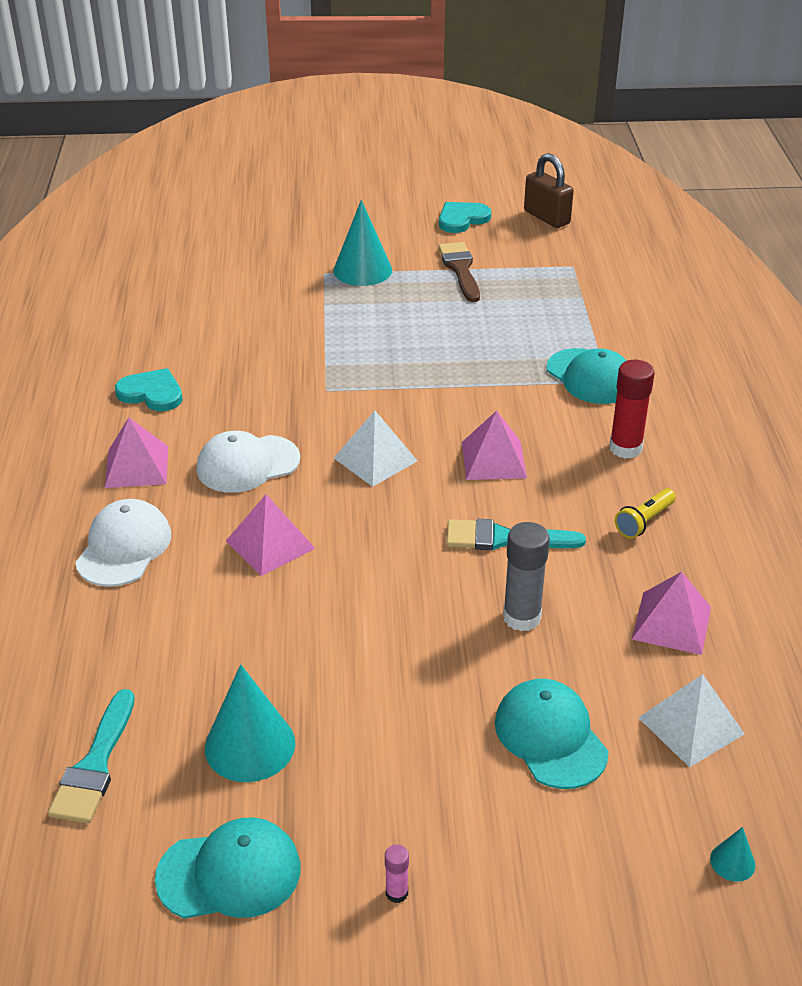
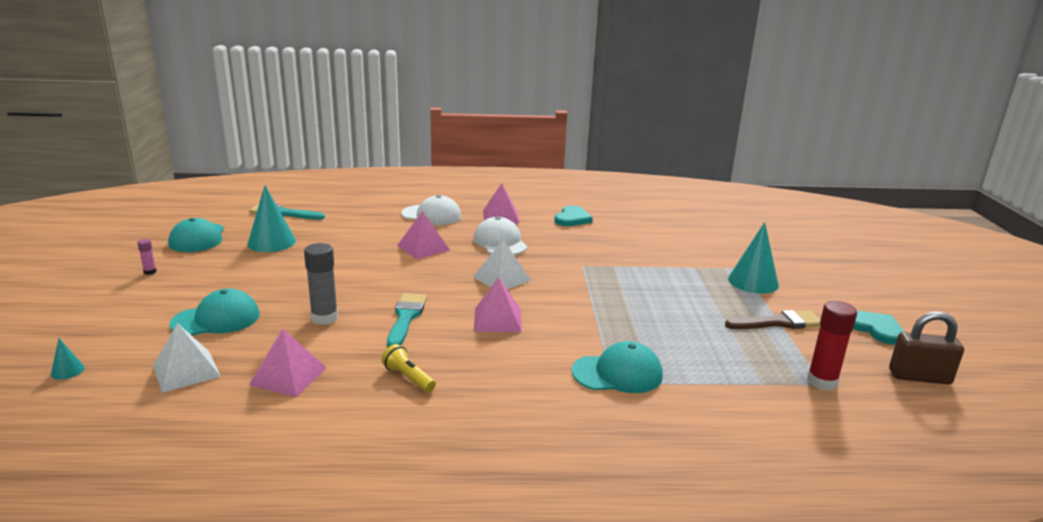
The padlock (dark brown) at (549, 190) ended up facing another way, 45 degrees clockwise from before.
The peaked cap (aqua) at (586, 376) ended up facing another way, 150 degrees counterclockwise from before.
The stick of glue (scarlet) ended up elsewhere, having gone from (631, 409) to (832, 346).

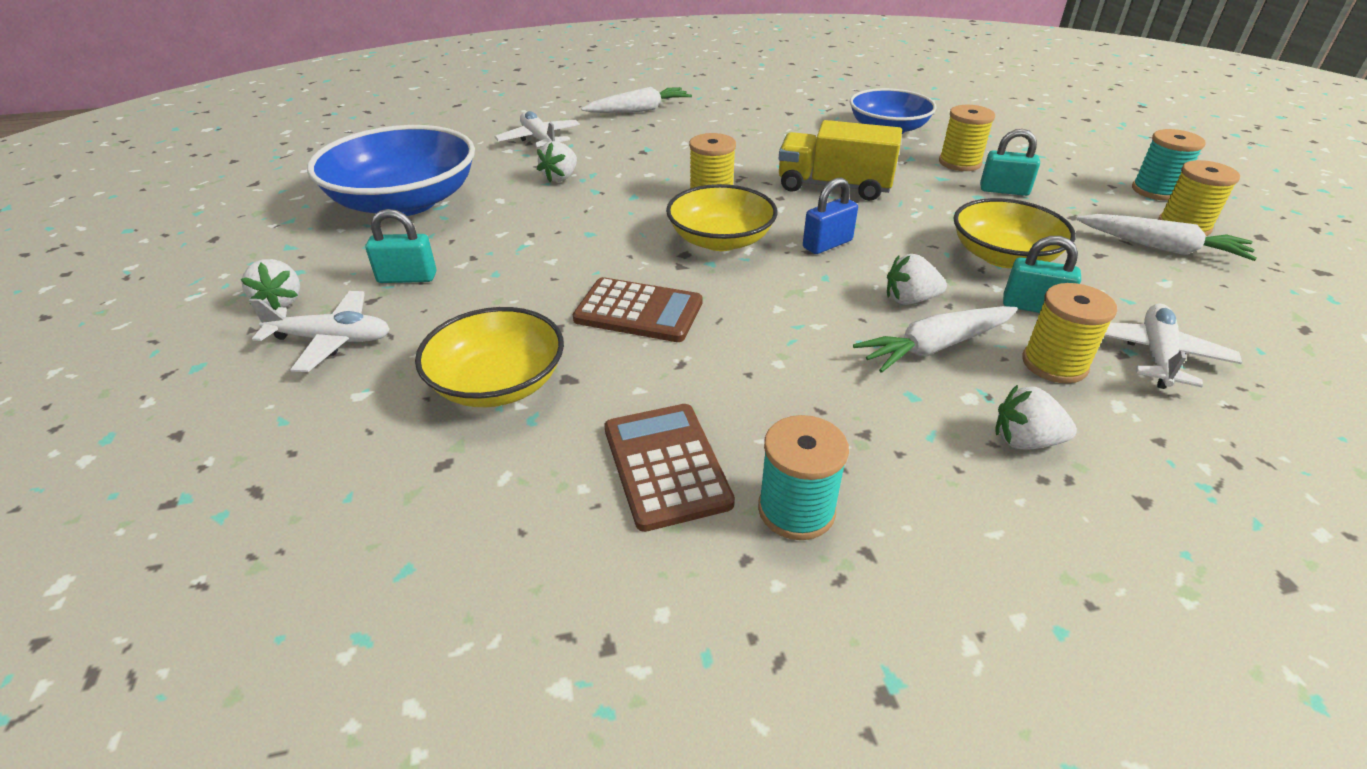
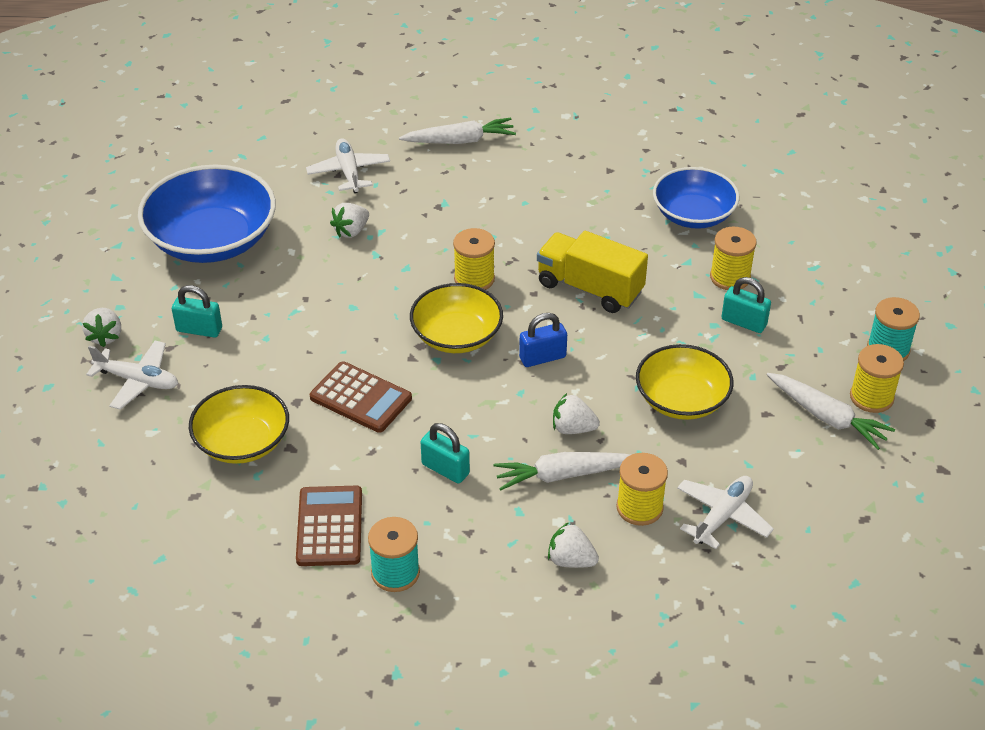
The padlock (aqua) ended up elsewhere, having gone from (1042, 274) to (445, 453).

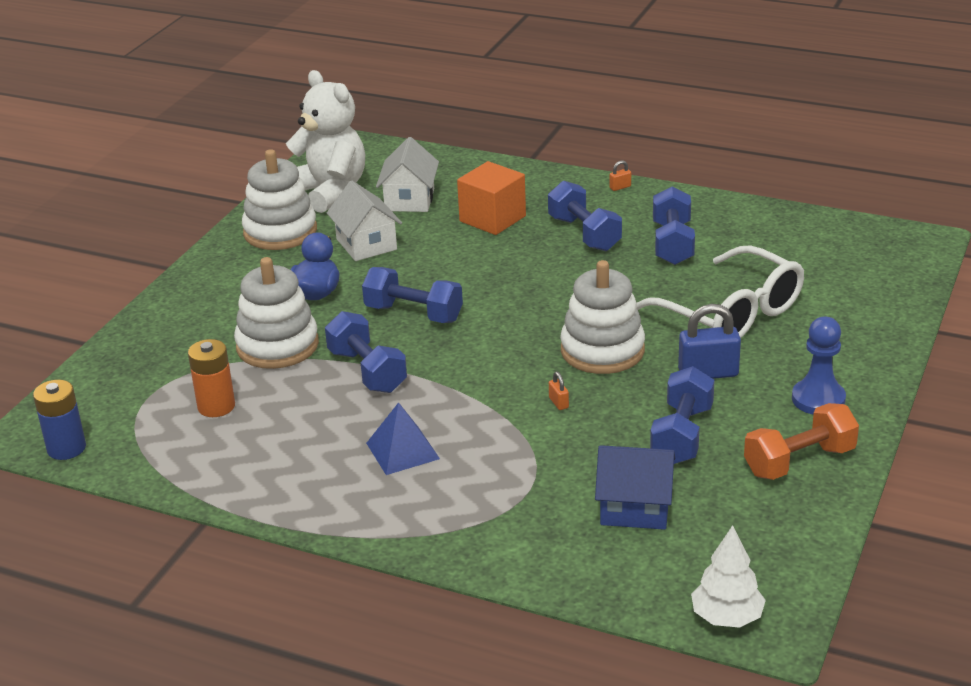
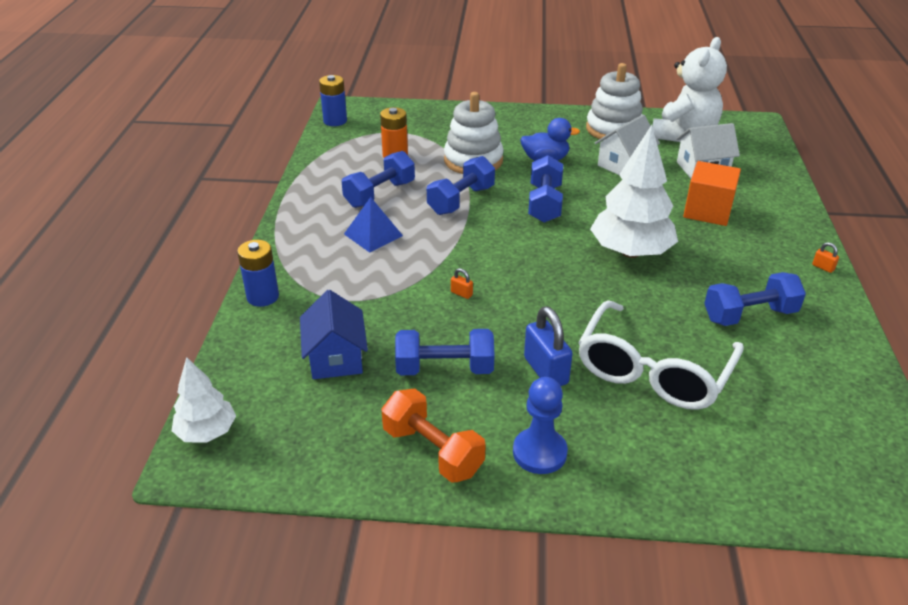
The free weight (royal blue) ended up elsewhere, having gone from (585, 215) to (378, 179).
The second view lost the ring stacker (snow-white) at (602, 317).
The padlock (bright orange) at (559, 391) ended up facing another way, 75 degrees clockwise from before.
The second view gained the toy tree (snow-white) at (634, 191).
The second view gained the power cell (royal blue) at (258, 273).

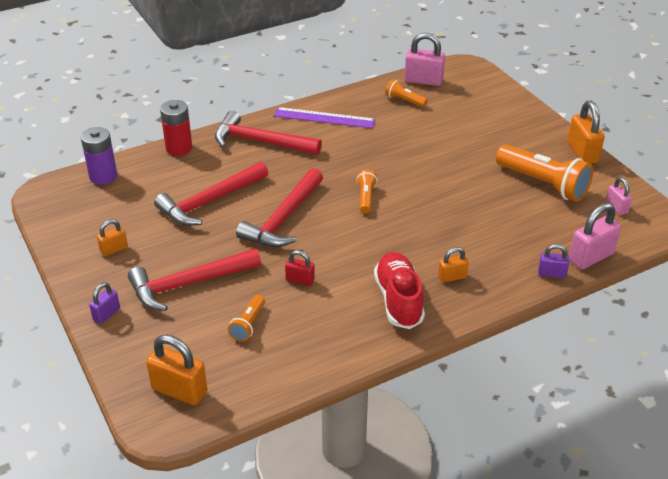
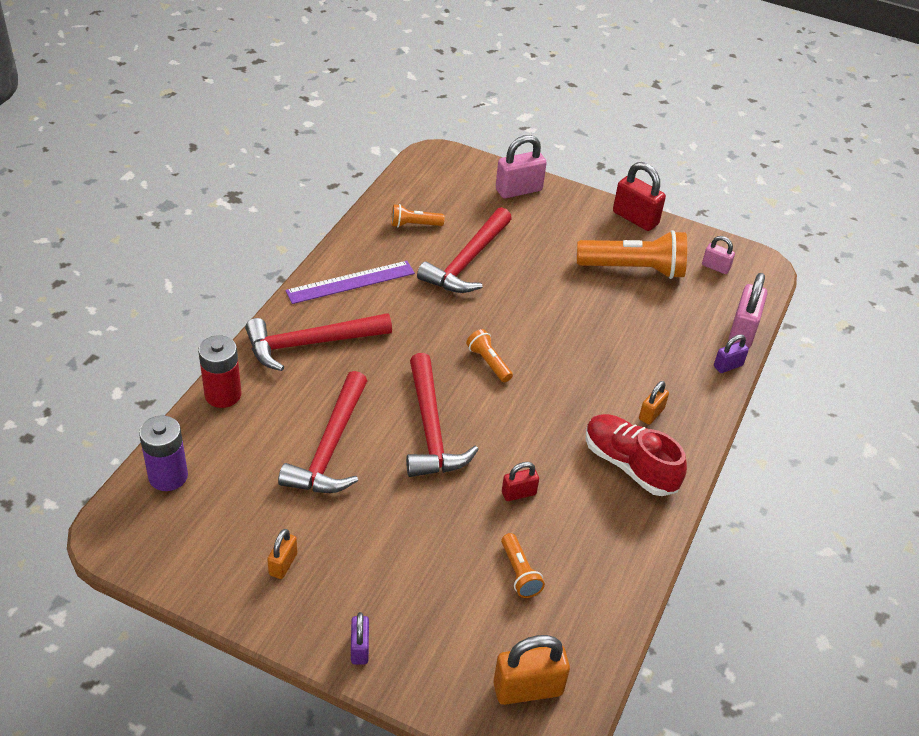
The padlock (rose-pink) ended up elsewhere, having gone from (425, 59) to (521, 166).
What was the padlock (bright orange) at (586, 132) turned into the padlock (scarlet) at (639, 196).
The hammer (scarlet) ended up elsewhere, having gone from (194, 279) to (464, 250).

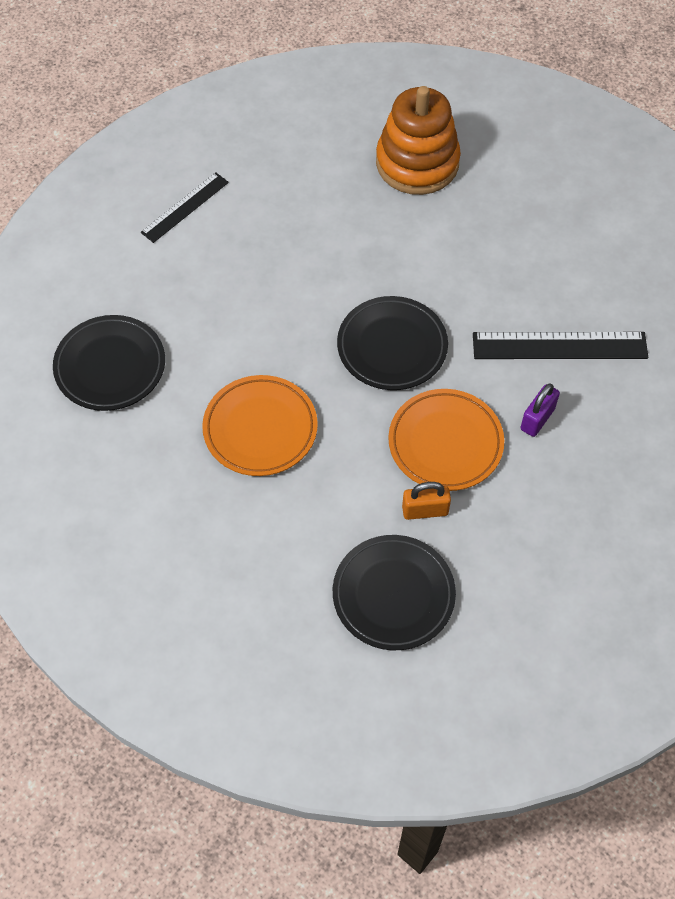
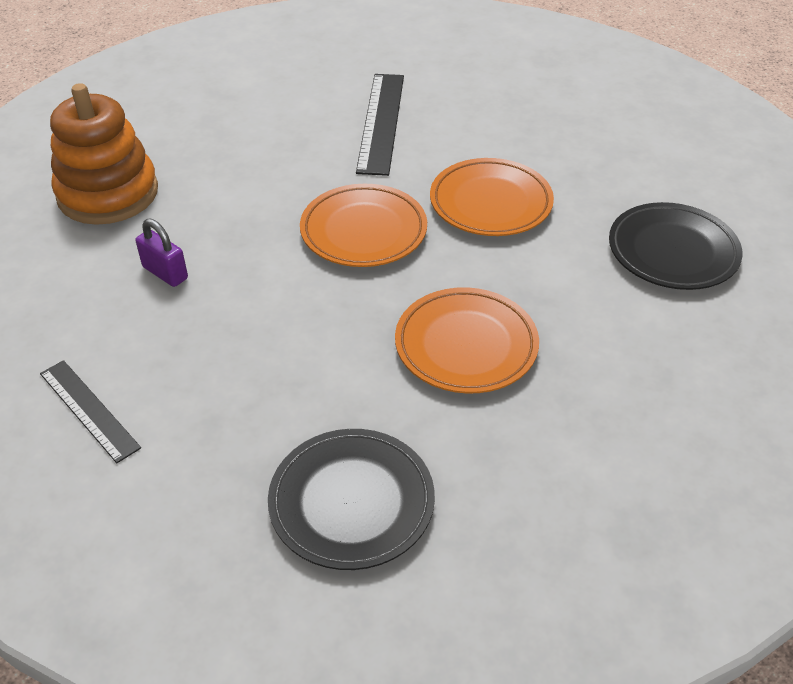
What was the dinner plate (ebony) at (392, 343) turned into the dinner plate (bright orange) at (363, 225).
The padlock (purple) ended up elsewhere, having gone from (540, 410) to (162, 252).
The second view lost the padlock (bright orange) at (426, 501).

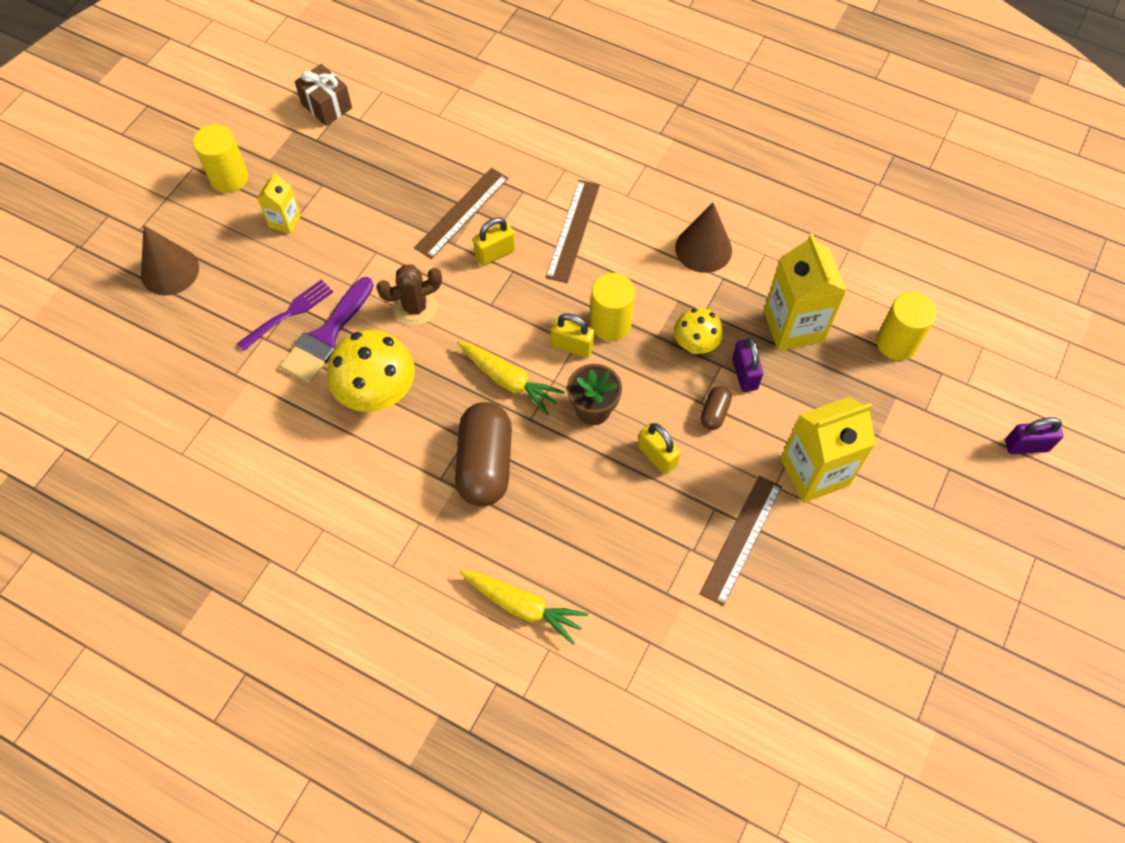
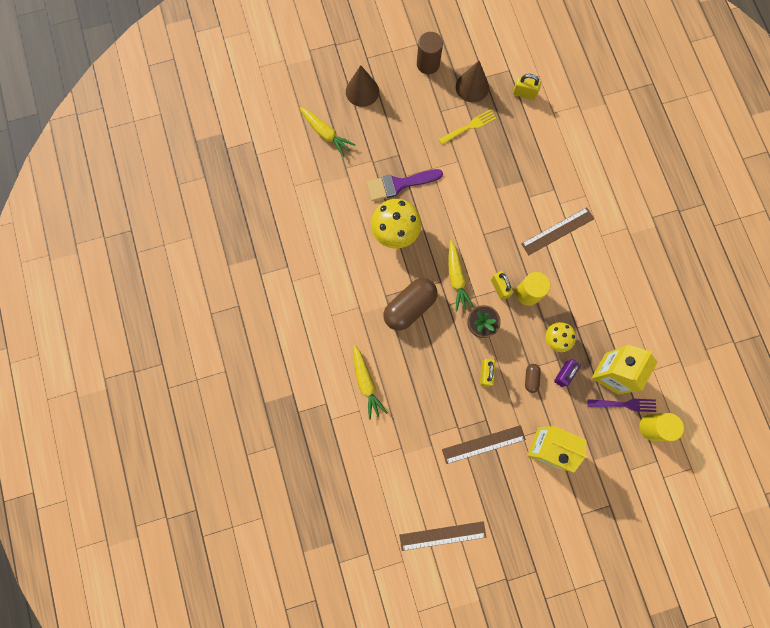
The second view lost the present (dark brown) at (323, 95).
What was the cylinder (bright yellow) at (220, 158) turned into the cylinder (dark brown) at (430, 53).
The straightedge (dark brown) ended up elsewhere, having gone from (461, 213) to (442, 536).
The second view lost the juice carton (bright yellow) at (279, 203).
The cone (dark brown) ended up elsewhere, having gone from (703, 237) to (472, 81).
The padlock (bright yellow) ended up elsewhere, having gone from (494, 241) to (527, 87).
The second view lost the cactus (dark brown) at (409, 295).
The dinner fork (purple) ended up elsewhere, having gone from (285, 315) to (622, 405).
The capsule (dark brown) at (716, 408) ended up facing another way, 60 degrees counterclockwise from before.
The second view lost the padlock (purple) at (1034, 435).
The second view gained the root vegetable (bright yellow) at (327, 132).
The second view gained the dinner fork (bright yellow) at (467, 127).

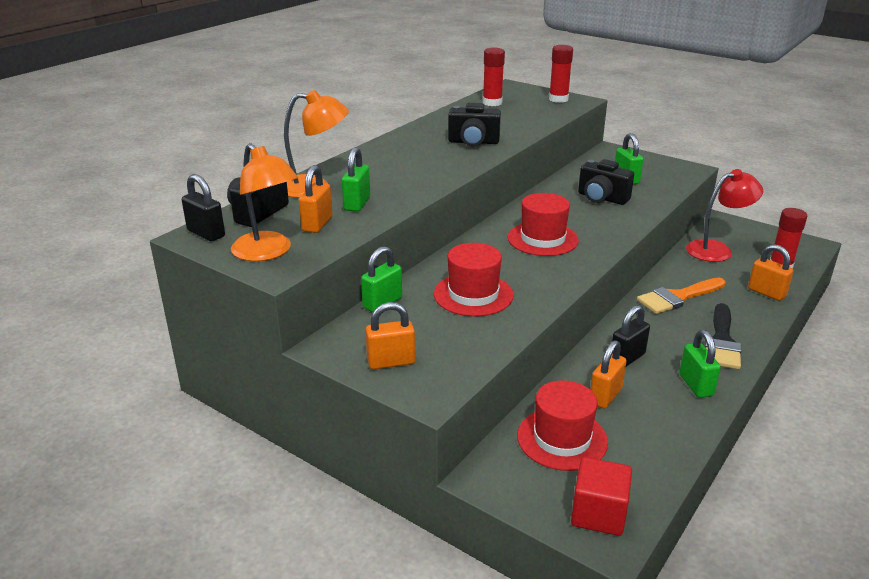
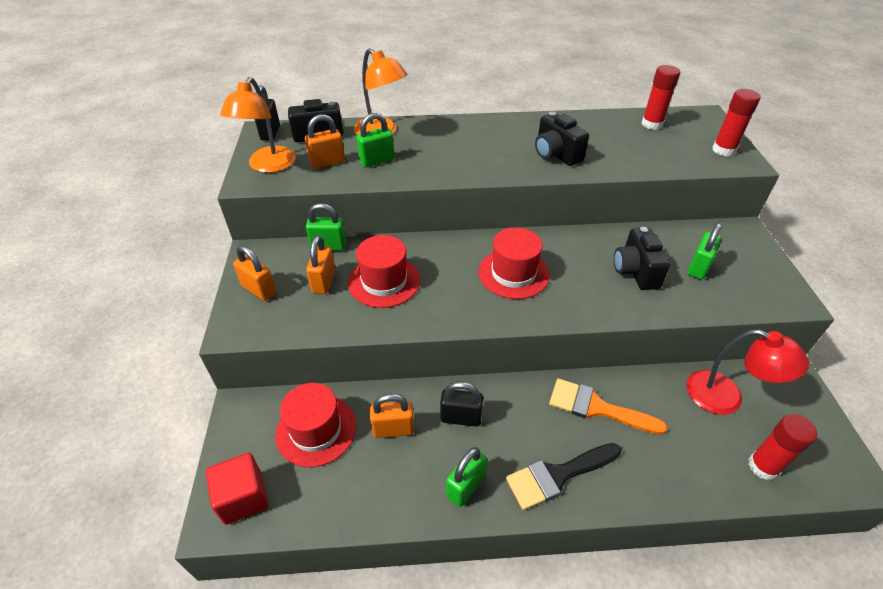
The padlock (bright orange) ended up elsewhere, having gone from (771, 272) to (321, 264).

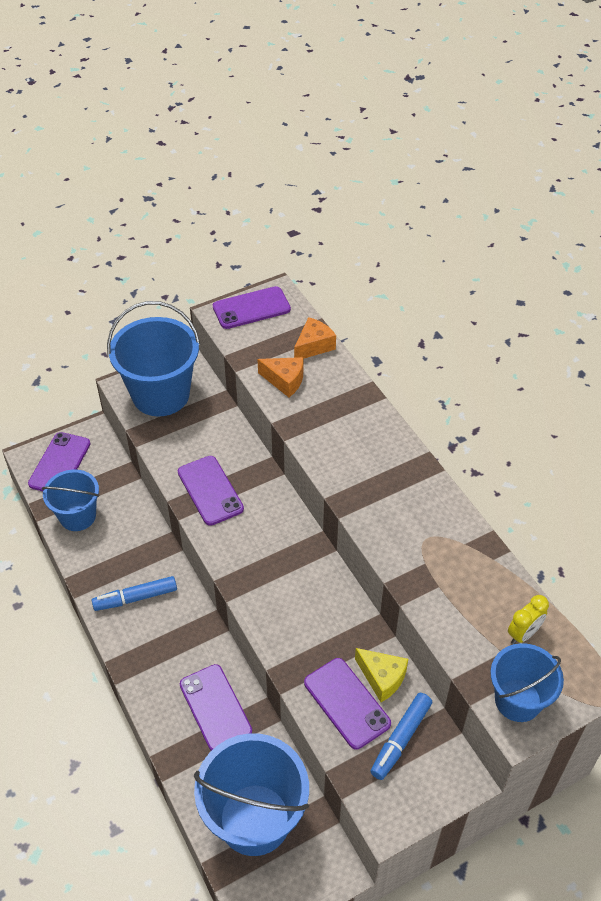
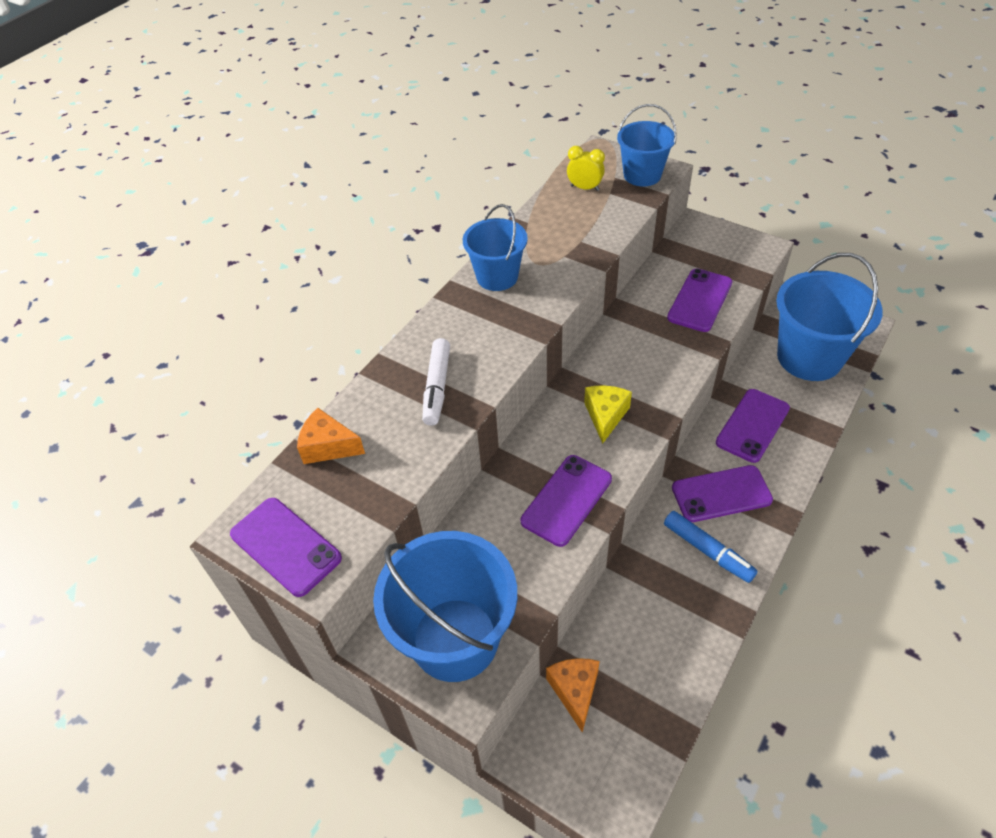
The cheese (bright orange) ended up elsewhere, having gone from (280, 377) to (573, 695).
The mobile phone (purple) ended up elsewhere, having gone from (59, 461) to (722, 493).
The sand bucket (royal blue) ended up elsewhere, having gone from (70, 500) to (495, 247).
The cheese (bright yellow) ended up elsewhere, having gone from (381, 675) to (608, 414).
The second view lost the marker pen (royal blue) at (401, 736).
The second view gained the marker pen (snow-white) at (436, 382).

